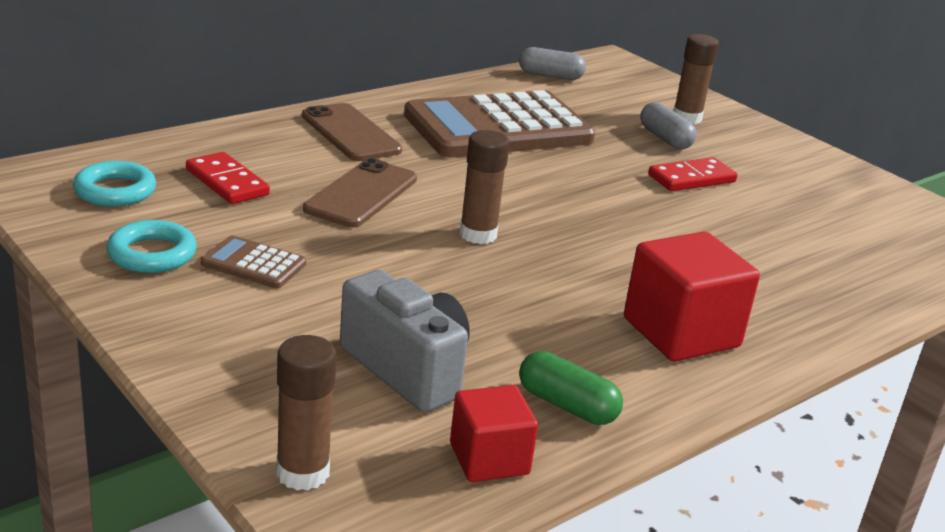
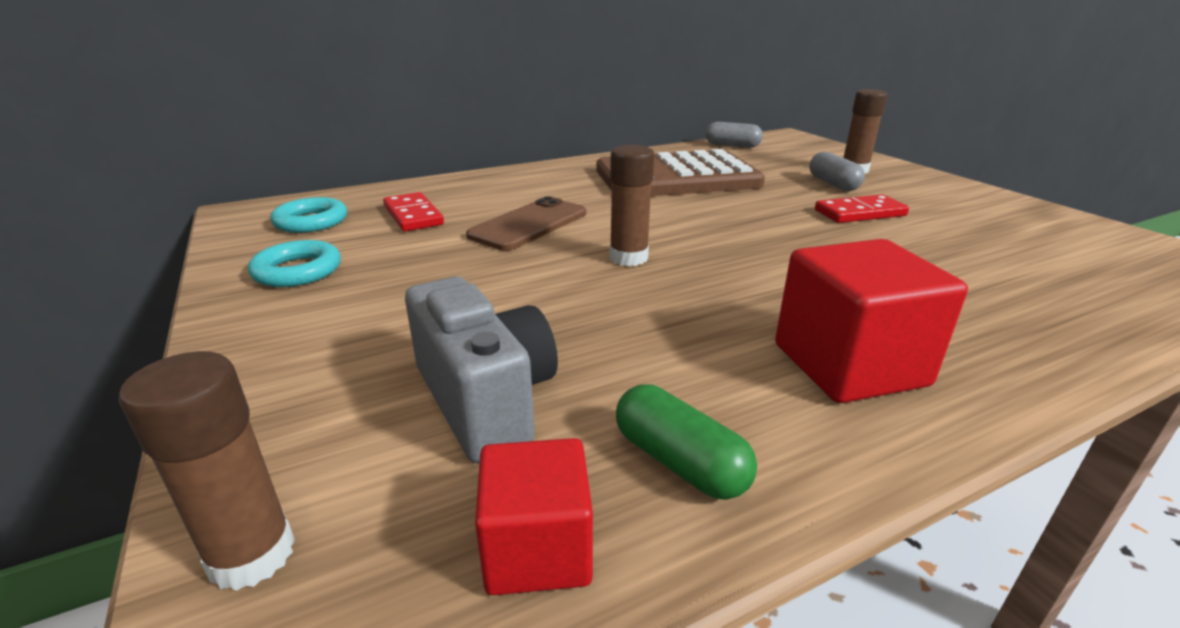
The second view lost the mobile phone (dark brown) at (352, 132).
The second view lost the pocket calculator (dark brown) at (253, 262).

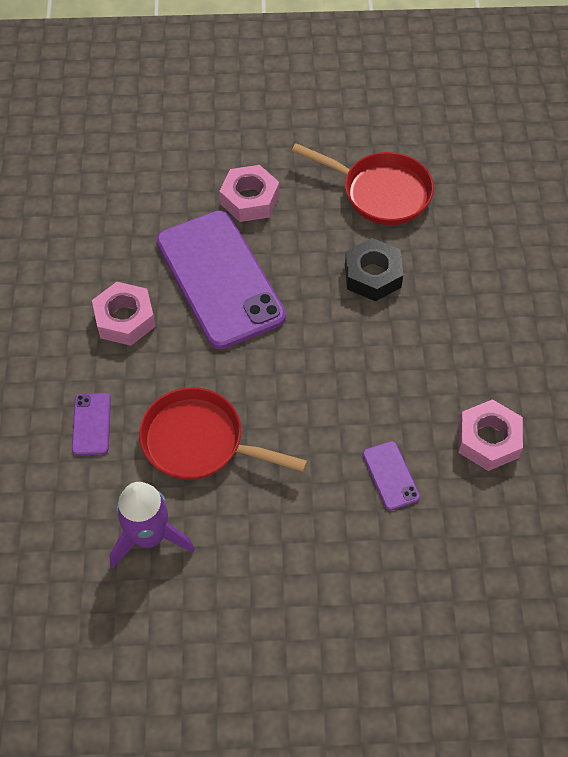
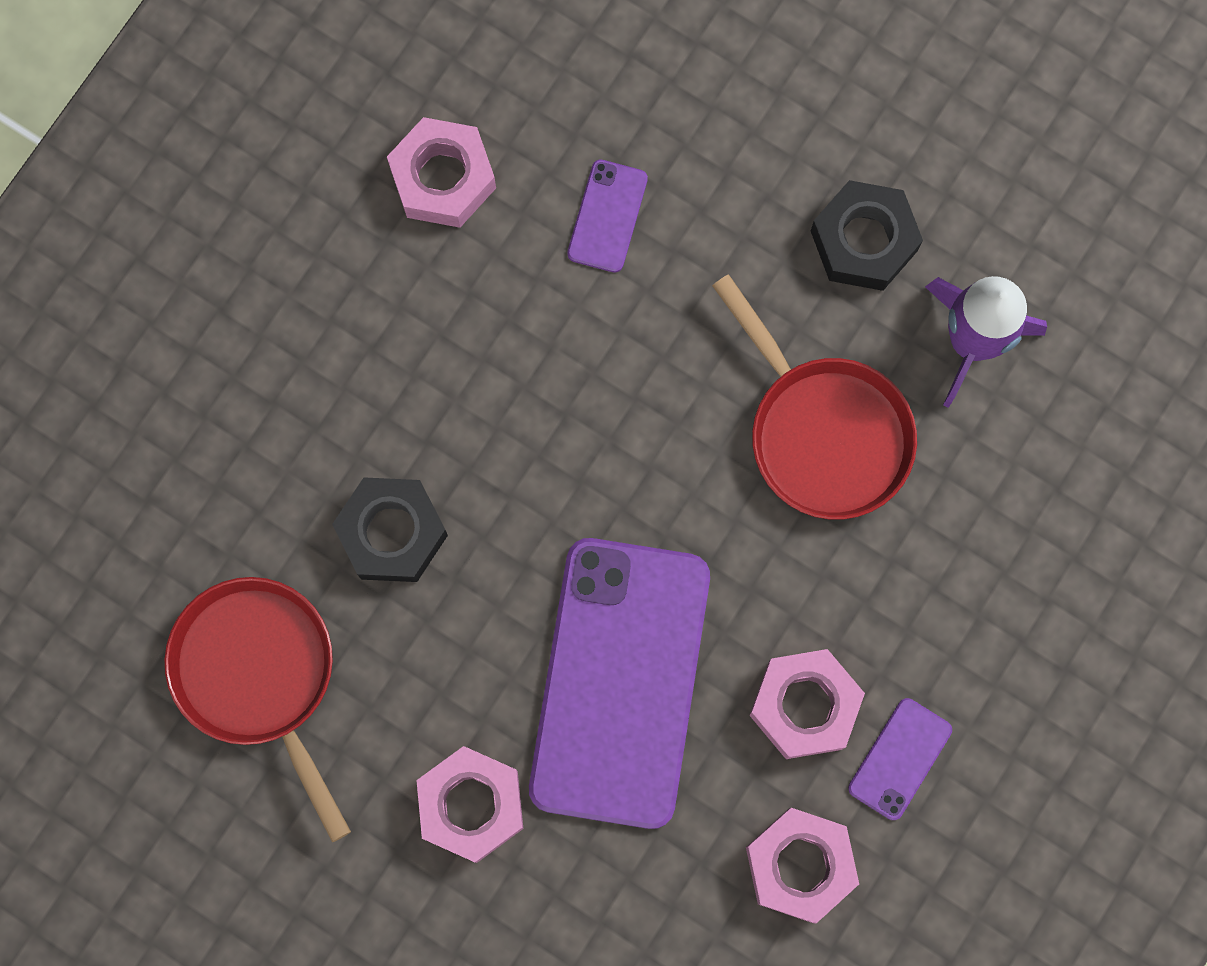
The mobile phone (purple) ended up elsewhere, having gone from (91, 424) to (900, 759).
The second view gained the nut (ebony) at (867, 235).
The second view gained the nut (rose-pink) at (802, 865).

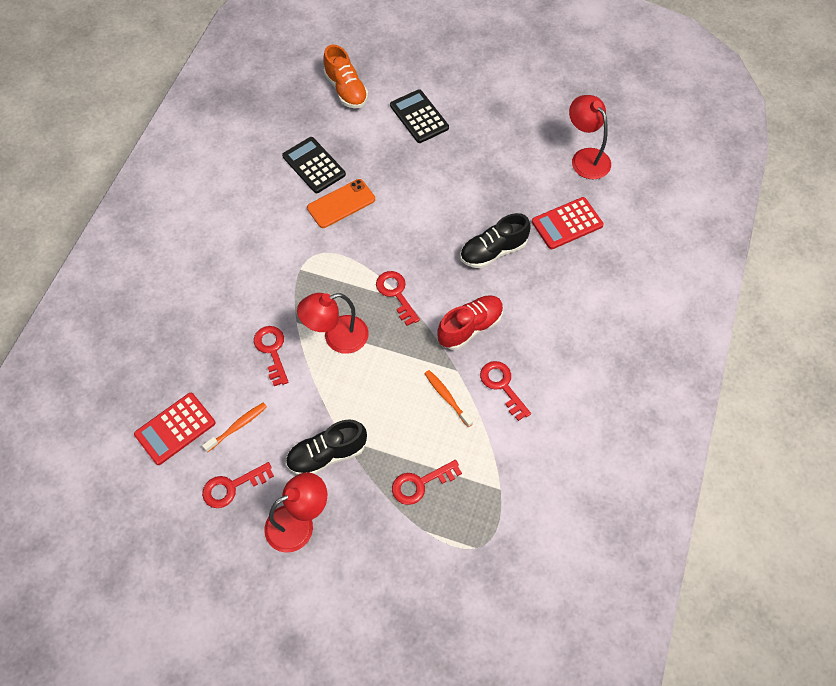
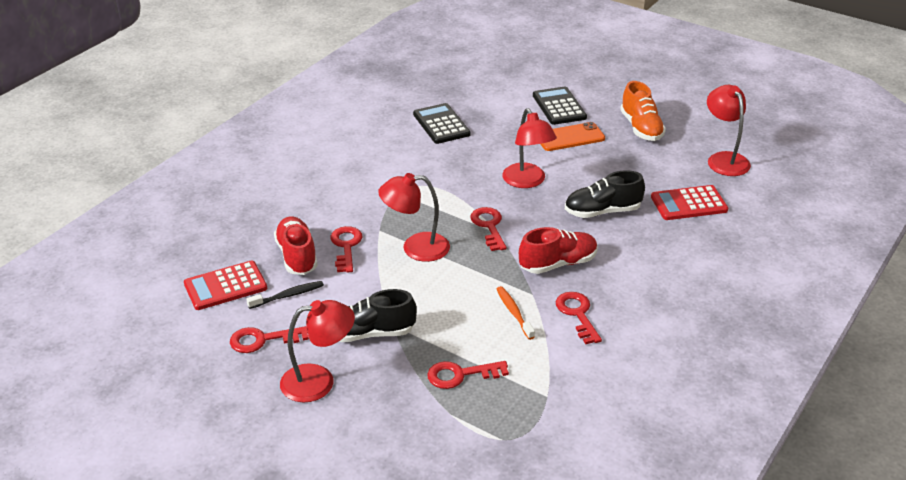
The sneaker (bright orange) ended up elsewhere, having gone from (345, 77) to (643, 111).
The mobile phone (bright orange) ended up elsewhere, having gone from (341, 203) to (573, 136).
What was the tooth brush (bright orange) at (234, 427) turned into the tooth brush (ebony) at (285, 295).
The second view gained the reading lamp (scarlet) at (529, 148).
The second view gained the sneaker (scarlet) at (296, 245).

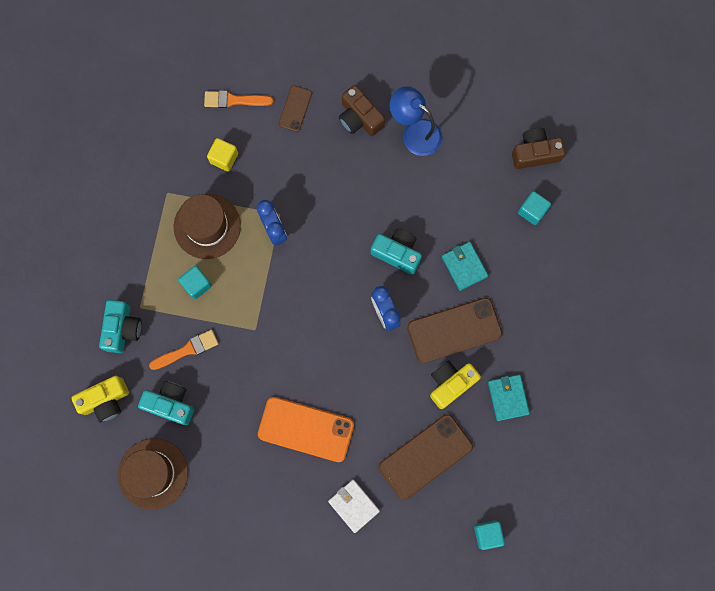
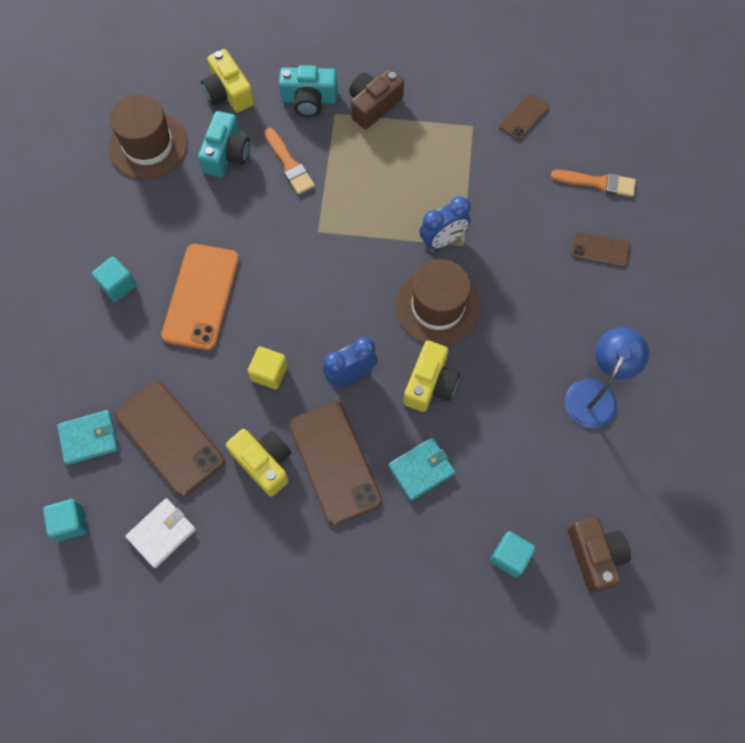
The photo camera (dark brown) ended up elsewhere, having gone from (362, 110) to (376, 99).
The paintbrush (bright orange) at (238, 99) ended up facing another way, 105 degrees clockwise from before.
The solid cube (bright yellow) ended up elsewhere, having gone from (222, 154) to (268, 368).
The hat (dark brown) ended up elsewhere, having gone from (207, 226) to (438, 302).
What was the photo camera (aqua) at (396, 251) turned into the photo camera (bright yellow) at (432, 376).
The solid cube (aqua) ended up elsewhere, having gone from (195, 282) to (114, 279).
The billfold (aqua) ended up elsewhere, having gone from (509, 398) to (87, 437).
The billfold (snow-white) ended up elsewhere, having gone from (354, 506) to (160, 533).
The second view gained the mobile phone (dark brown) at (524, 116).

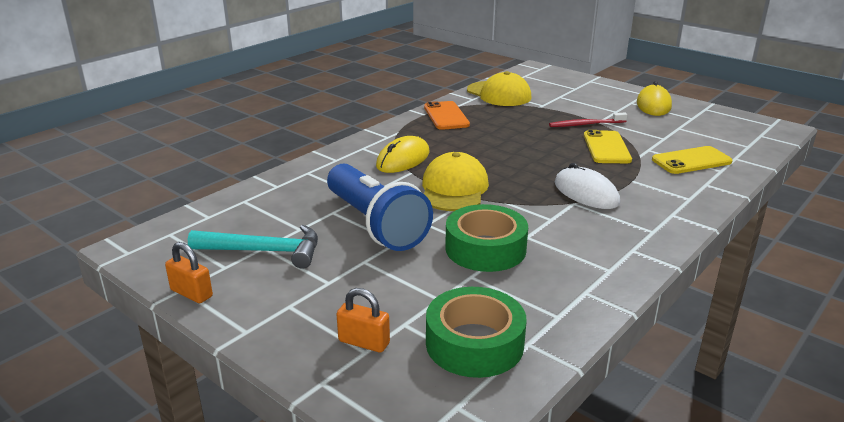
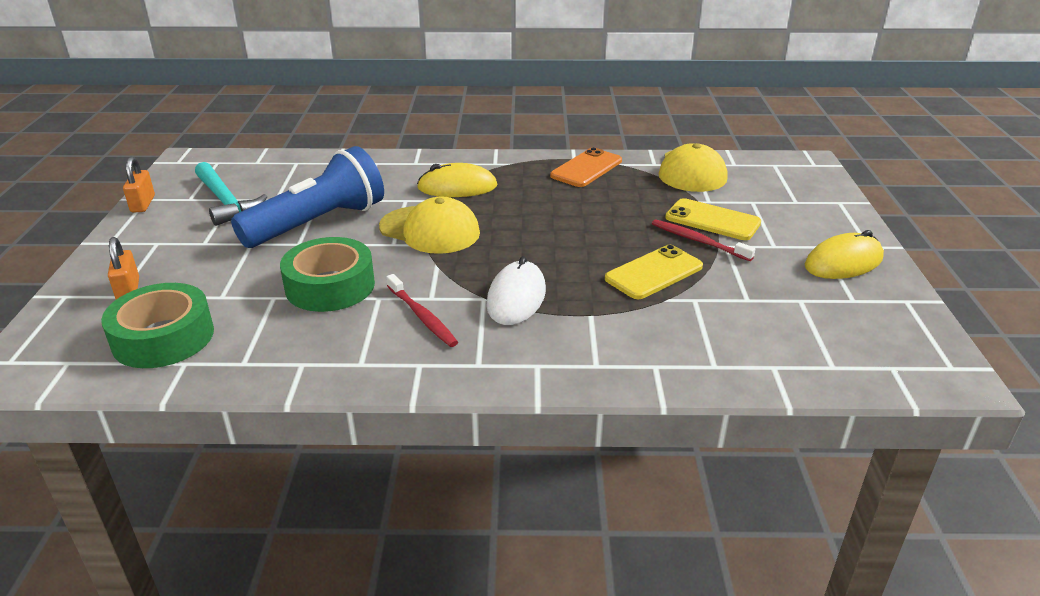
The mobile phone (bright yellow) ended up elsewhere, having gone from (692, 160) to (713, 219).
The peaked cap (bright yellow) at (455, 181) ended up facing another way, 60 degrees clockwise from before.
The pocket torch (royal blue) at (380, 207) ended up facing another way, 150 degrees counterclockwise from before.
The second view gained the tooth brush (scarlet) at (422, 310).

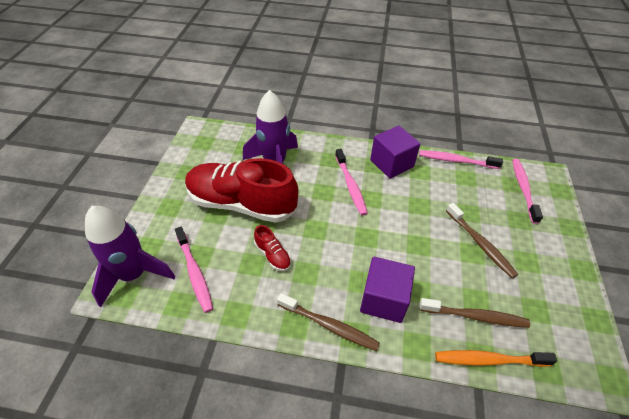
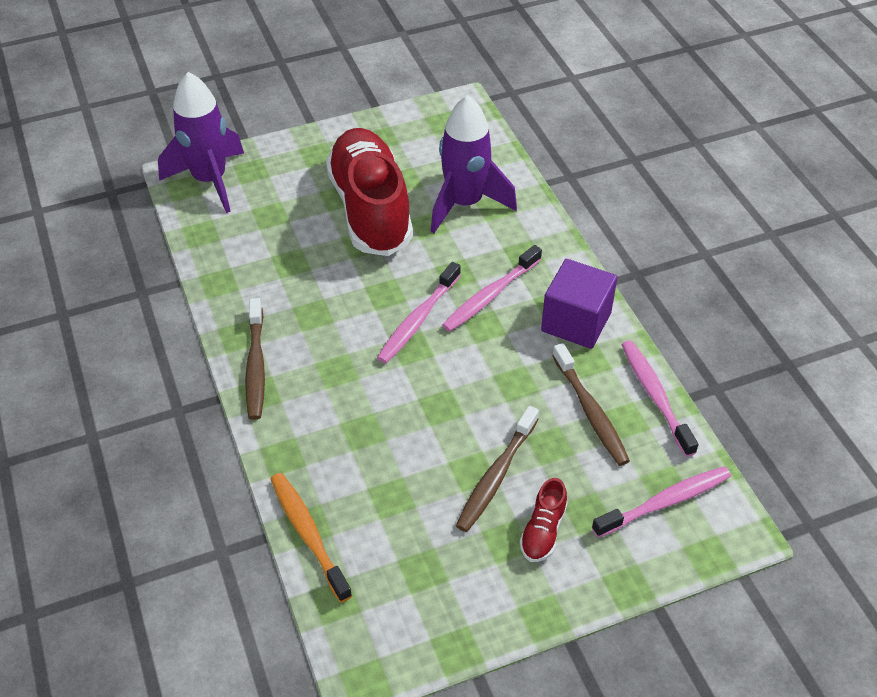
The sneaker (scarlet) ended up elsewhere, having gone from (272, 248) to (544, 520).
The tooth brush (rose-pink) ended up elsewhere, having gone from (194, 270) to (419, 312).
The second view lost the solid cube (purple) at (387, 290).
The tooth brush (dark brown) ended up elsewhere, having gone from (474, 313) to (591, 404).

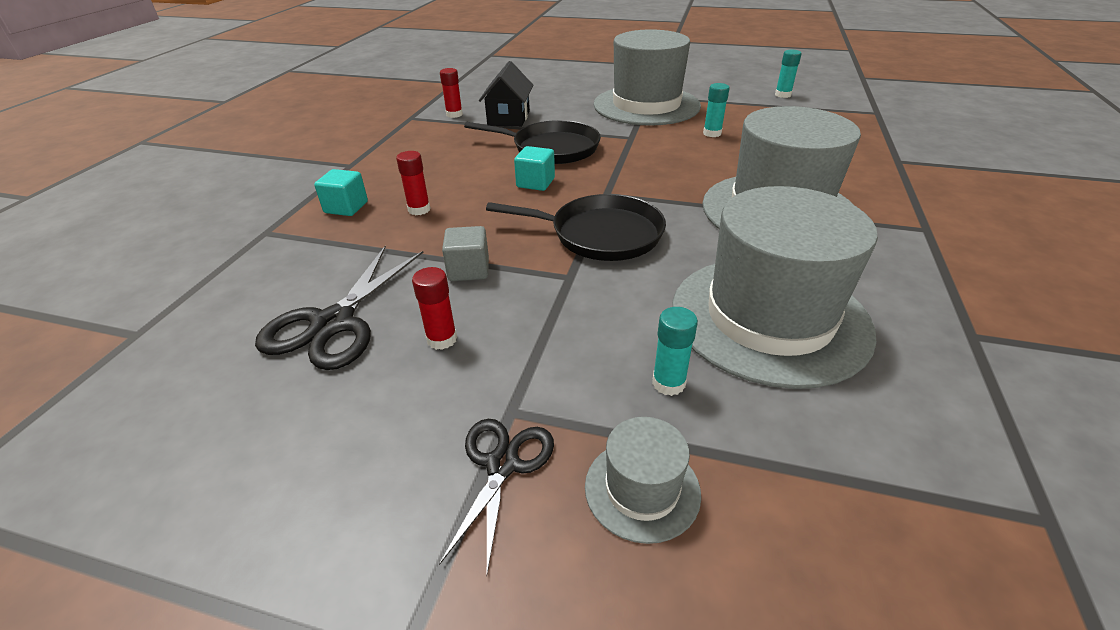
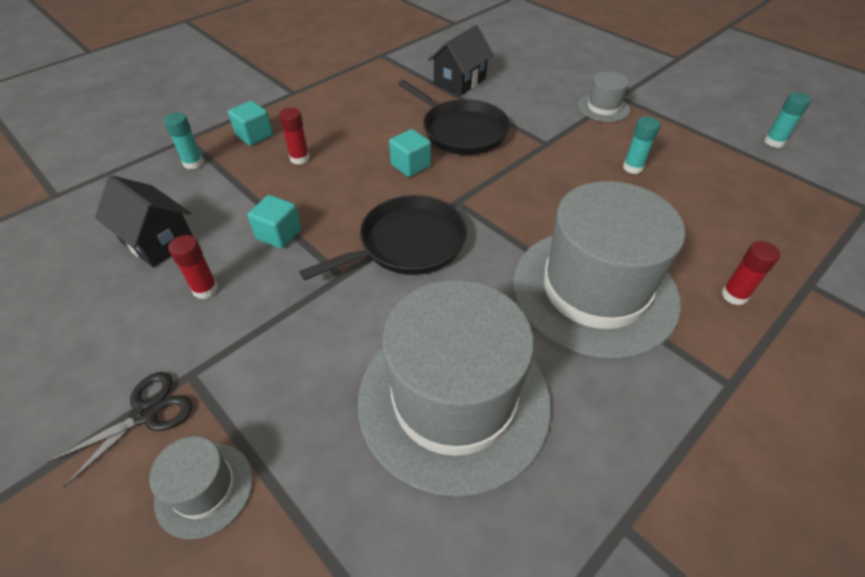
The size of the hat (ash-grey) at (647, 77) changed by a factor of 0.44.
The stick of glue (scarlet) ended up elsewhere, having gone from (451, 93) to (750, 273).
The frying pan (ebony) at (576, 227) ended up facing another way, 75 degrees counterclockwise from before.
What was the solid cube (ash-grey) at (465, 253) turned into the solid cube (aqua) at (274, 222).
Where the pair of scissors (ebony) stood at (339, 308), the toy house (ebony) came to stand at (144, 221).
The stick of glue (aqua) ended up elsewhere, having gone from (675, 351) to (184, 141).

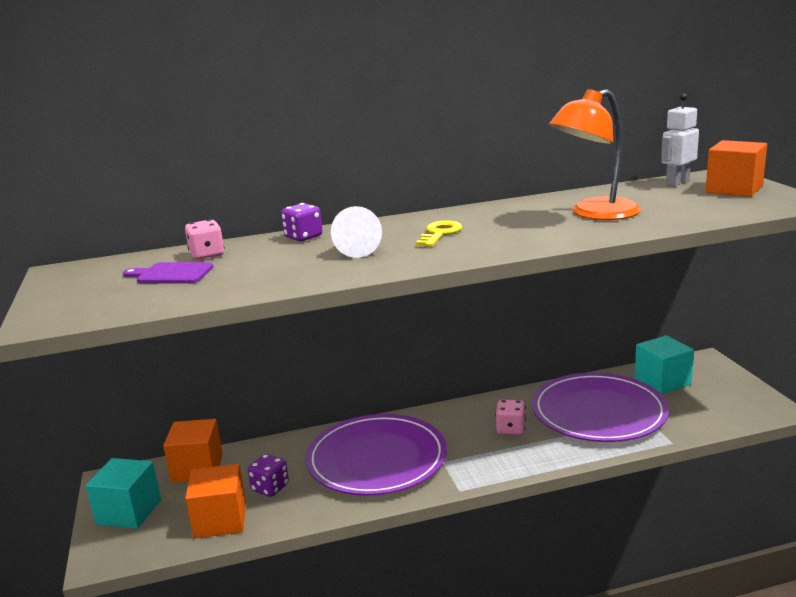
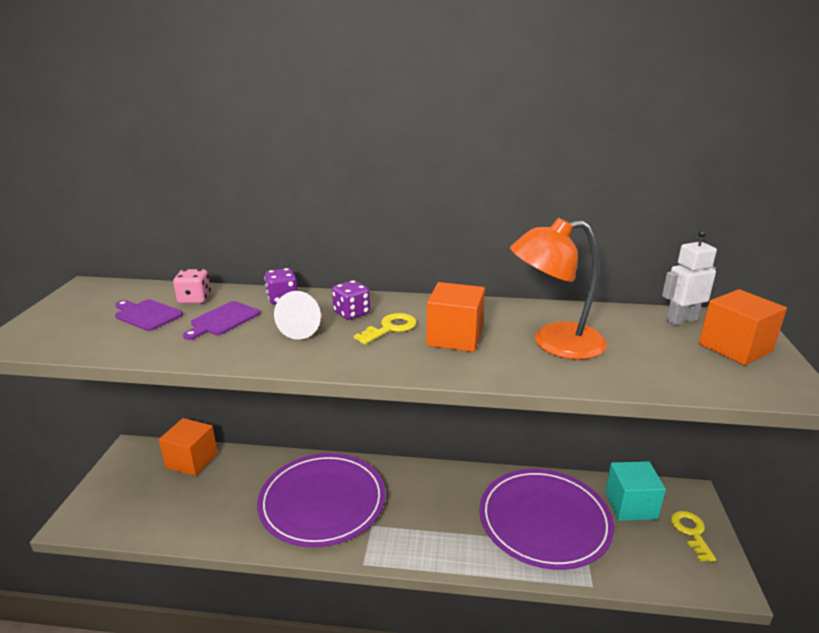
The second view lost the die (rose-pink) at (510, 417).
The die (purple) ended up elsewhere, having gone from (268, 475) to (351, 300).
The second view lost the solid cube (aqua) at (123, 493).
The solid cube (bright orange) ended up elsewhere, having gone from (215, 501) to (455, 317).
The second view gained the cutting board (purple) at (221, 320).
The second view gained the door key (bright yellow) at (693, 536).

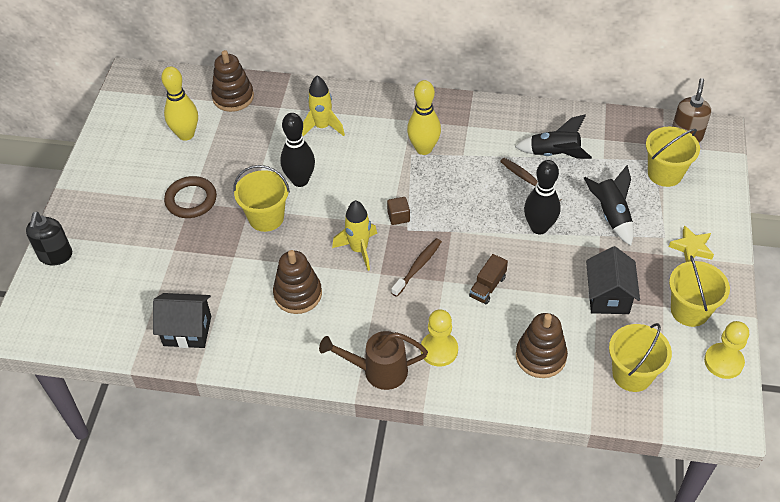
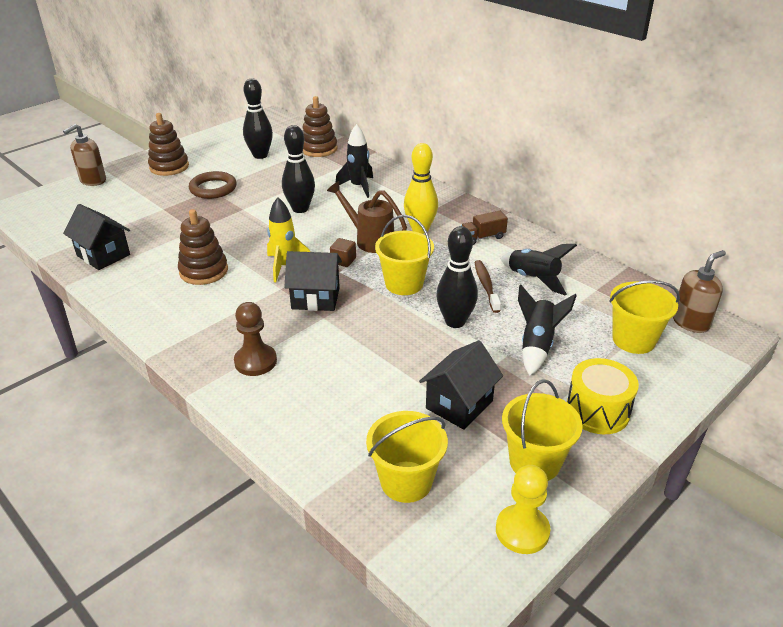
What was the tenpin (bright yellow) at (179, 103) turned into the tenpin (ebony) at (258, 118).
What was the toy rocket (bright yellow) at (323, 105) turned into the toy rocket (ebony) at (354, 161).
The sand bucket (bright yellow) ended up elsewhere, having gone from (261, 198) to (404, 255).
What was the soap pump (ebony) at (49, 239) turned into the soap pump (dark brown) at (84, 155).
Where the star (bright yellow) stood at (691, 243), the snare drum (bright yellow) came to stand at (603, 396).
Where the tooth brush (dark brown) stood at (416, 267), the toy house (ebony) came to stand at (313, 281).
The truck (dark brown) ended up elsewhere, having gone from (488, 279) to (484, 228).
What was the chess pawn (bright yellow) at (439, 338) turned into the chess pawn (dark brown) at (255, 339).
The ring stacker (dark brown) ended up elsewhere, having gone from (542, 345) to (168, 144).
The watering can (dark brown) ended up elsewhere, having gone from (373, 360) to (367, 217).

